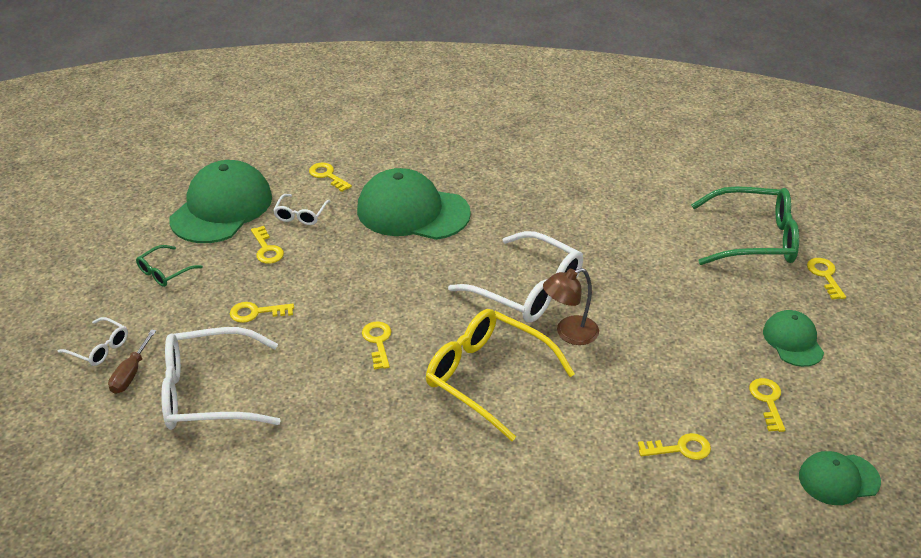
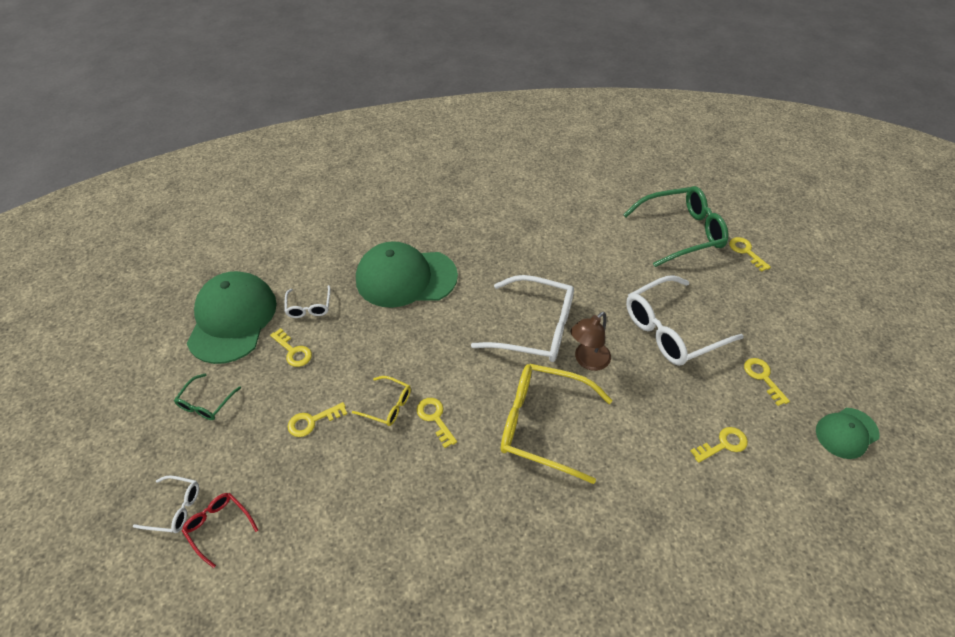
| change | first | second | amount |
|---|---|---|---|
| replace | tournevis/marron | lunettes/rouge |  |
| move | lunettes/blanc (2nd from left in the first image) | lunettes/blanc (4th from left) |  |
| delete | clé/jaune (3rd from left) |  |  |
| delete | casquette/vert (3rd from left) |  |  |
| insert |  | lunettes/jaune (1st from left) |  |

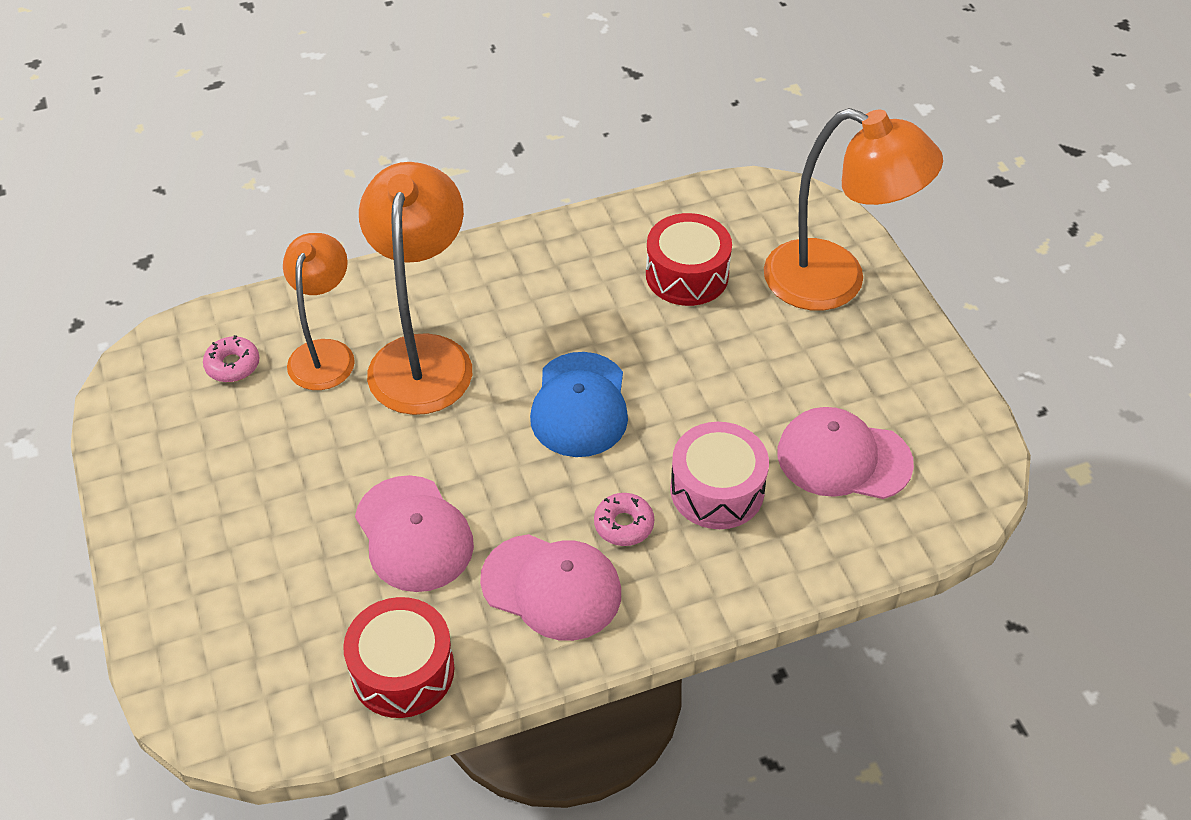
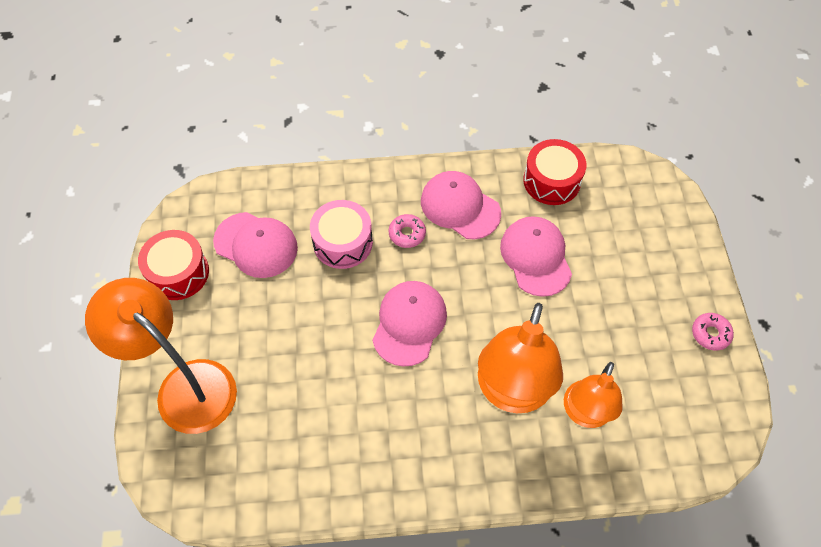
| change | first | second | amount |
|---|---|---|---|
| move | beignet/rose (1st from left in the first image) | beignet/rose (2nd from left) |  |
| recolor | casquette/bleu | casquette/rose (2nd from left) |  |
| move | tambour/rouge (2nd from left in the first image) | tambour/rouge (1st from left) |  |

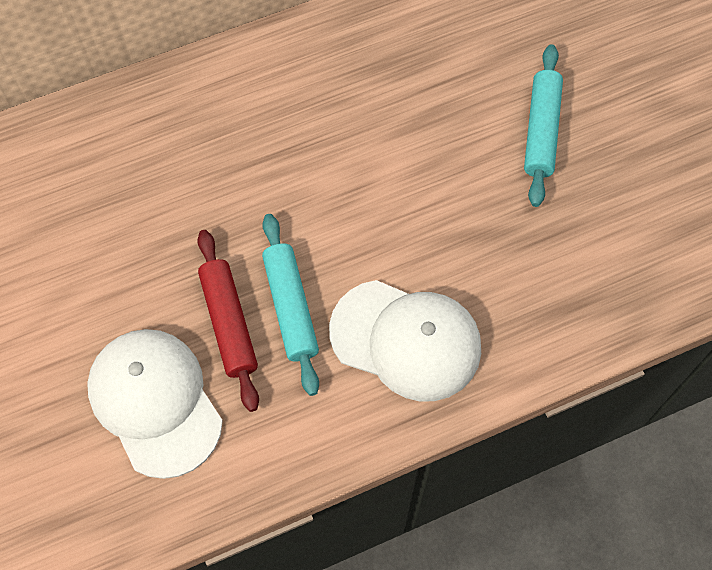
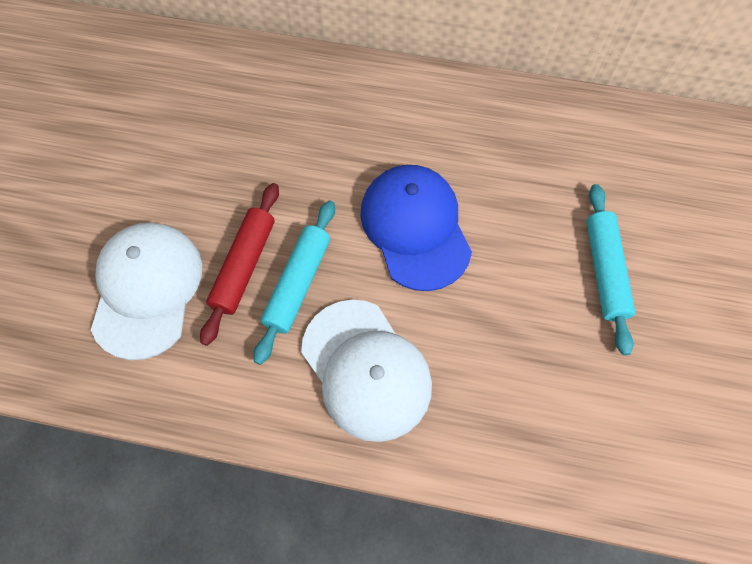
| change | first | second | amount |
|---|---|---|---|
| rotate | rouleau à pâtisserie/turquoise (2nd from left) |  | 45 degrees counterclockwise |
| insert |  | casquette/bleu |  |

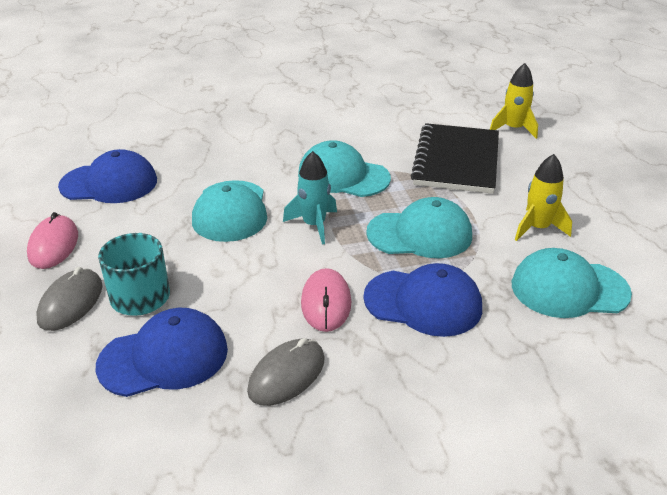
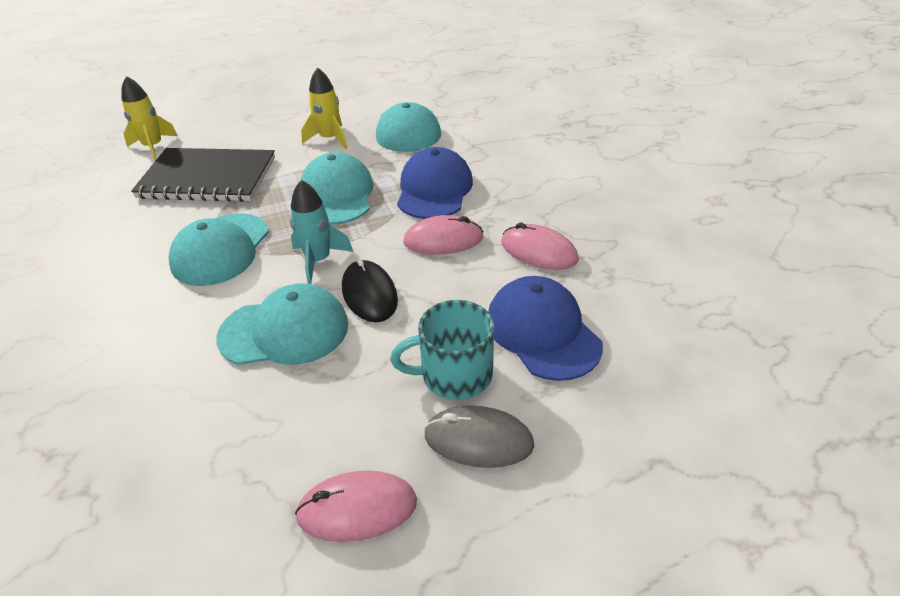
| change | first | second | amount |
|---|---|---|---|
| delete | casquette/bleu (1st from left) |  |  |
| recolor | souris/gris (2nd from left) | souris/rose (3rd from left) |  |
| insert |  | souris/noir |  |

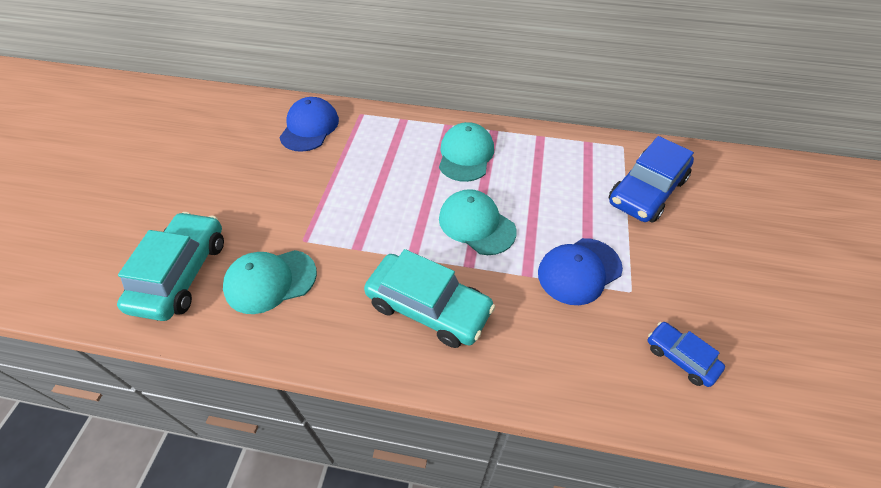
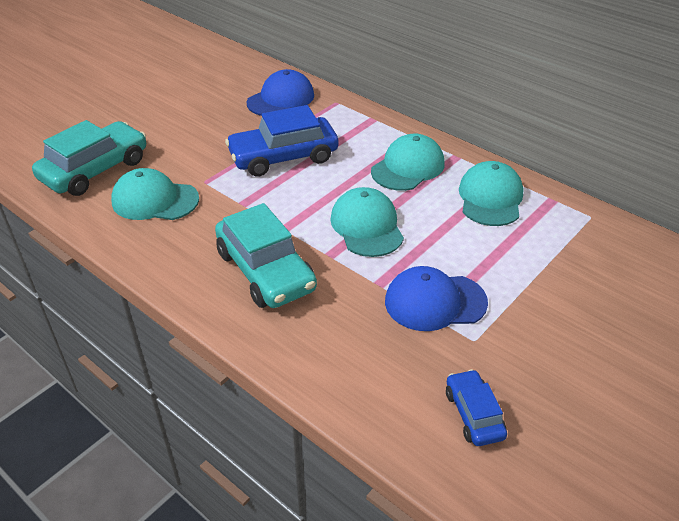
| change | first | second | amount |
|---|---|---|---|
| move | voiture/bleu (1st from left) |  |  |
| insert |  | casquette/turquoise (4th from left) |  |

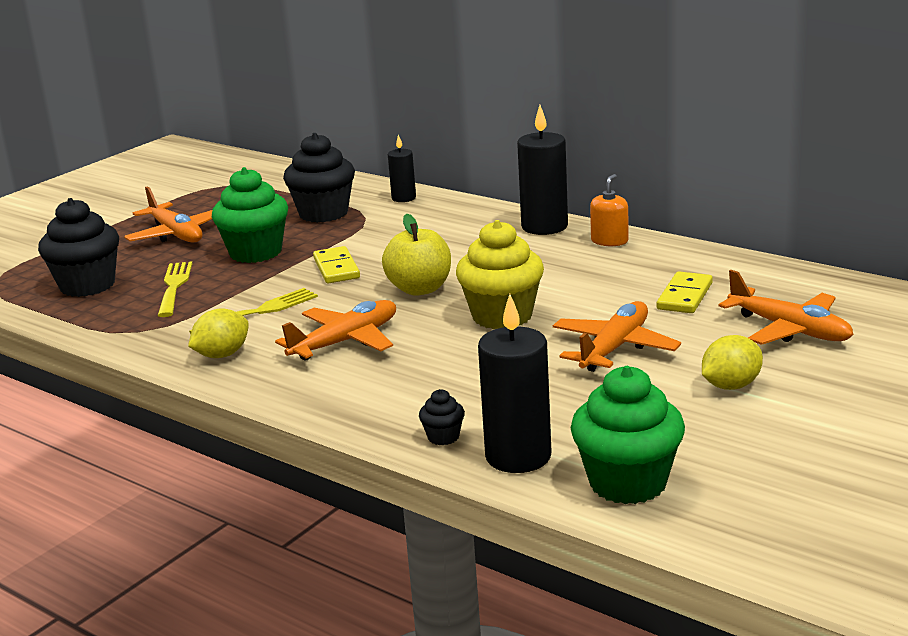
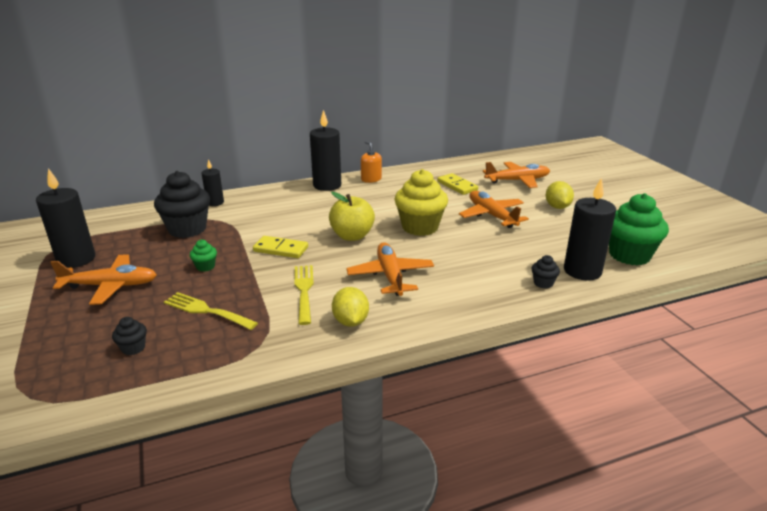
| change | first | second | amount |
|---|---|---|---|
| resize | muffin/noir (1st from left) |  | x0.44 |
| resize | muffin/vert (1st from left) |  | x0.44 |
| insert |  | bougie/noir (1st from left) |  |

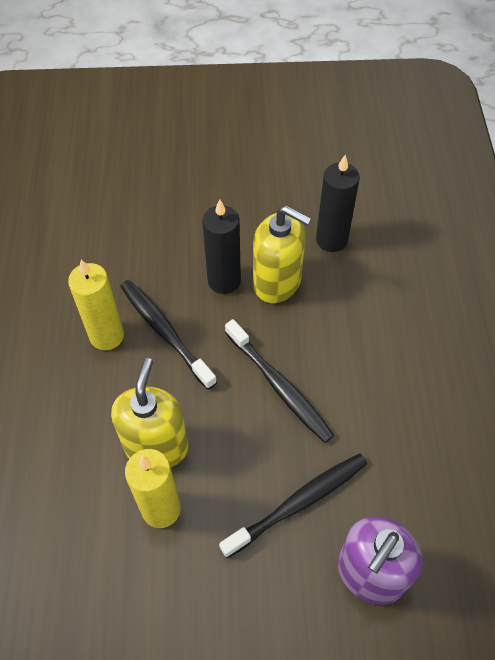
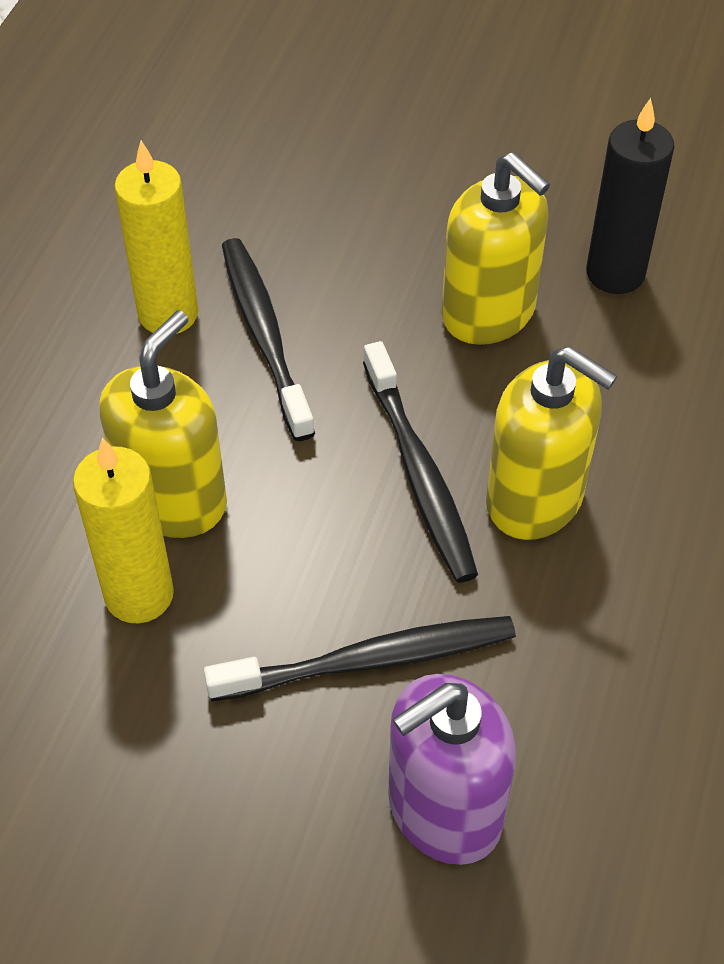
| change | first | second | amount |
|---|---|---|---|
| delete | bougie/noir (1st from left) |  |  |
| insert |  | distributeur de savon/jaune (3rd from left) |  |

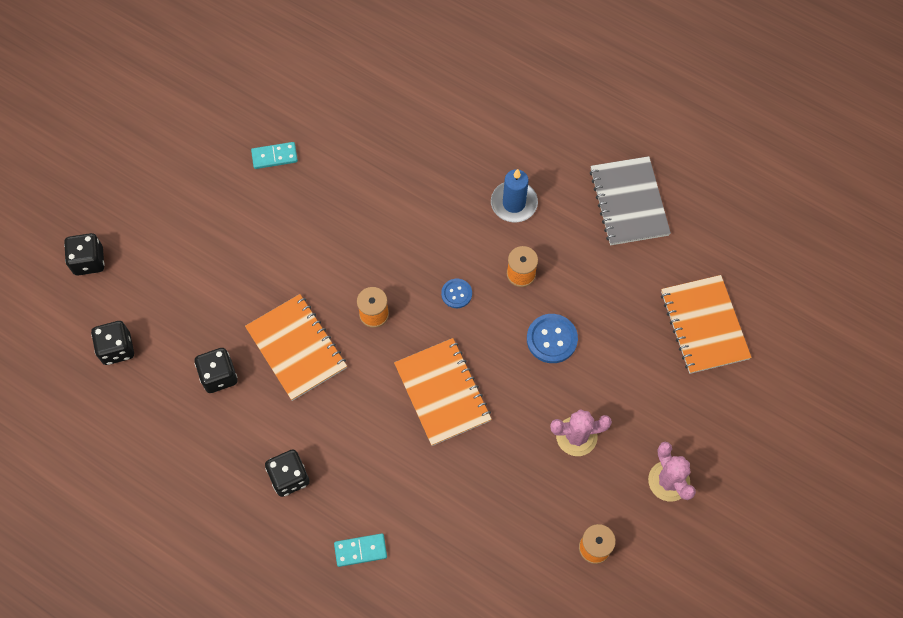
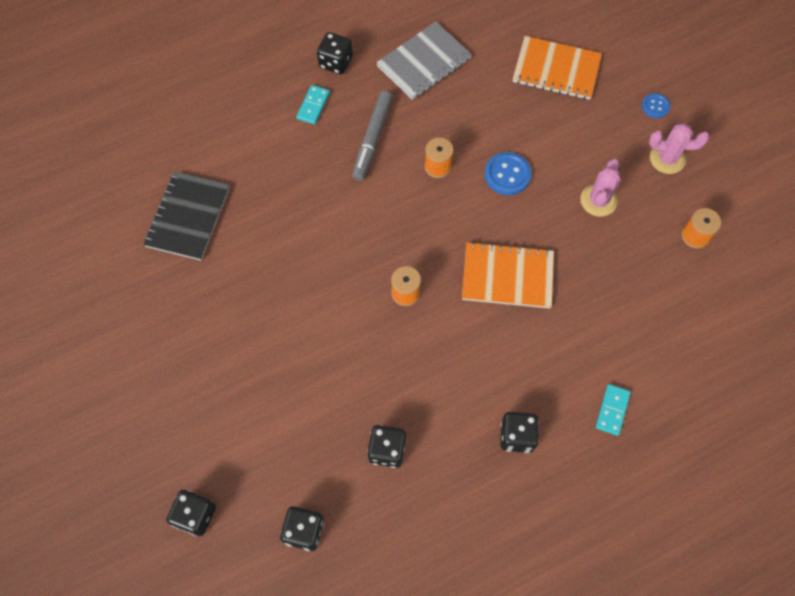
| change | first | second | amount |
|---|---|---|---|
| delete | carnet/orange (1st from left) |  |  |
| move | domino/turquoise (1st from left) |  |  |
| move | bouton/bleu (1st from left in the first image) | bouton/bleu (2nd from left) |  |
| replace | bougie/bleu | feutre/gris |  |
| rotate | carnet/gris |  | 60 degrees counterclockwise |
| insert |  | carnet/noir |  |
| insert |  | dé/noir (3rd from left) |  |

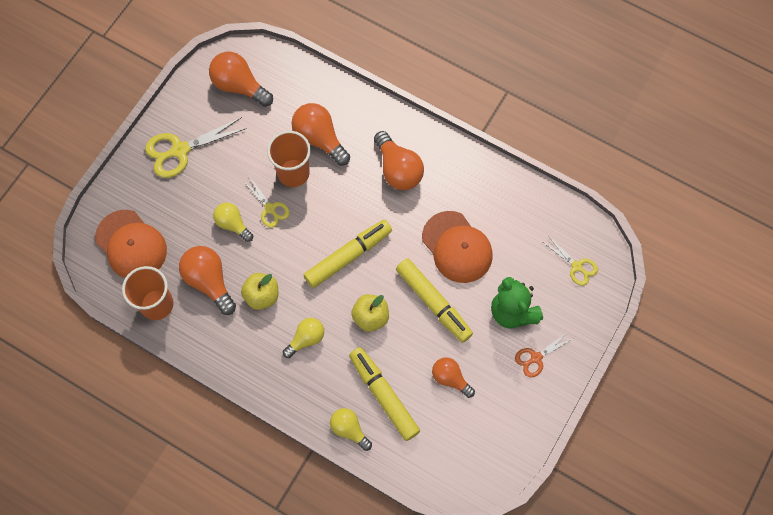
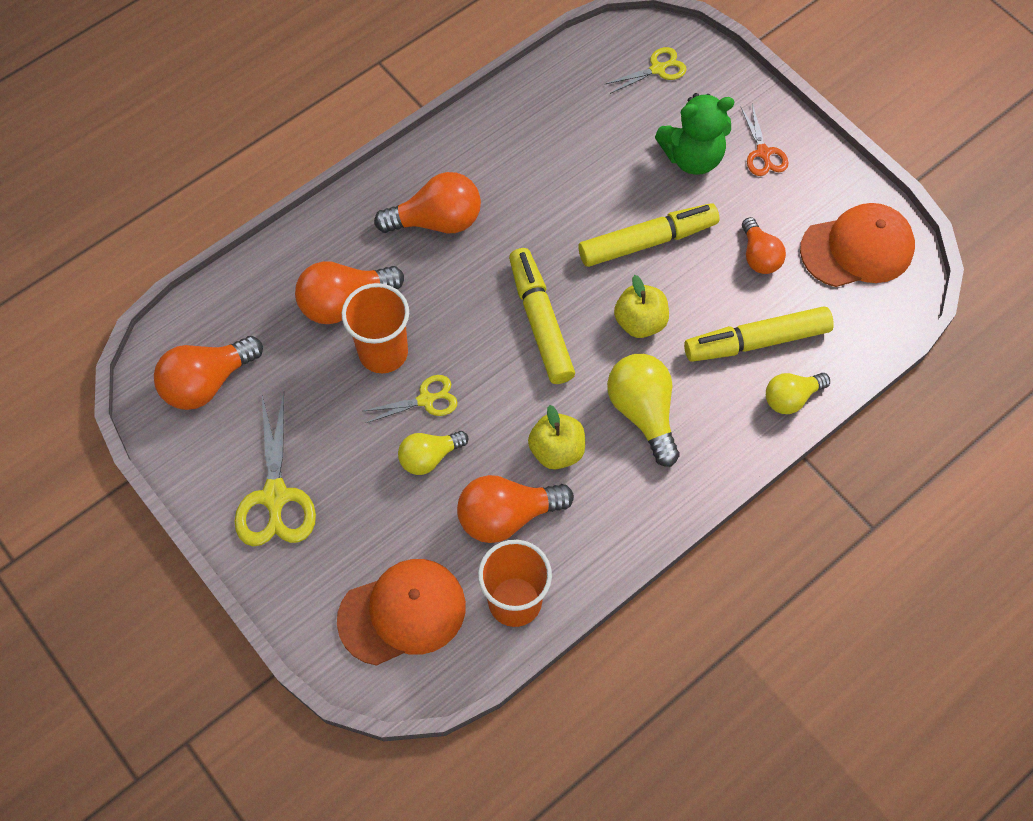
| change | first | second | amount |
|---|---|---|---|
| resize | ampoule/jaune (2nd from left) |  | x1.56 |
| move | casquette/orange (2nd from left) |  |  |
| rotate | ampoule/orange (5th from left) |  | 75 degrees counterclockwise |

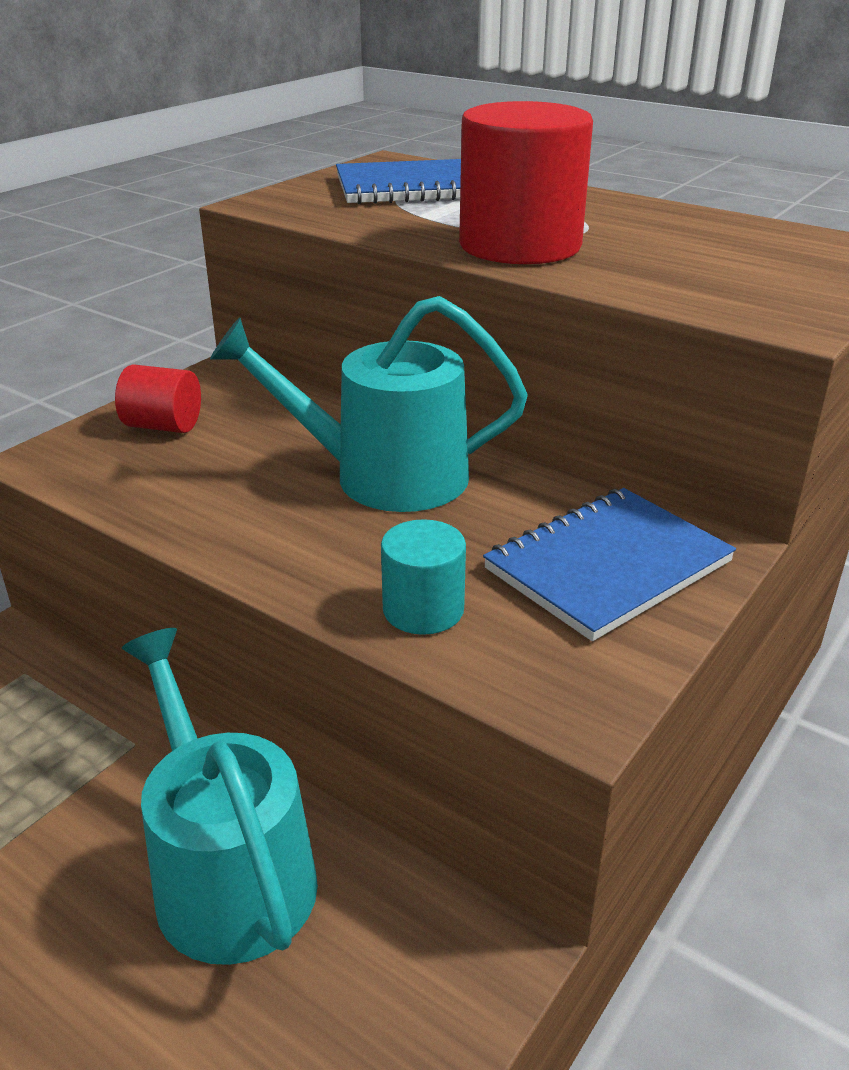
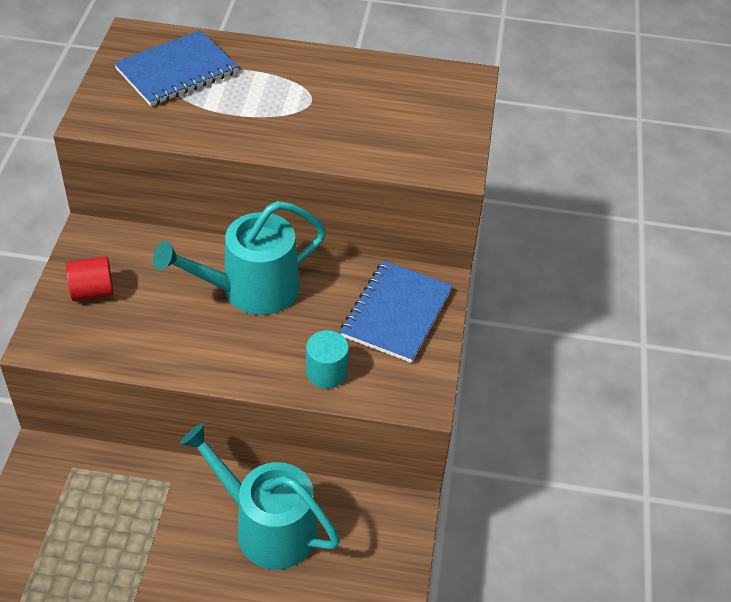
| change | first | second | amount |
|---|---|---|---|
| delete | cylindre/rouge (2nd from left) |  |  |

